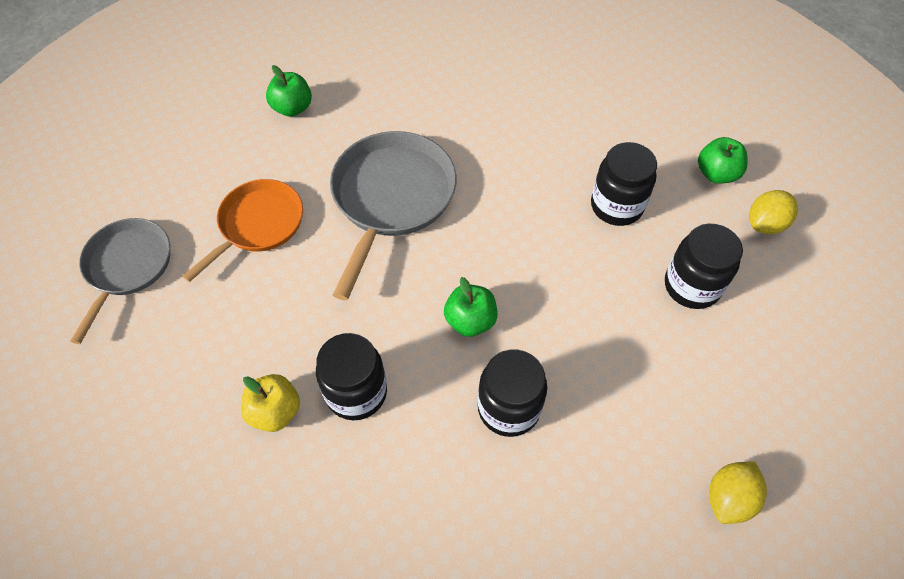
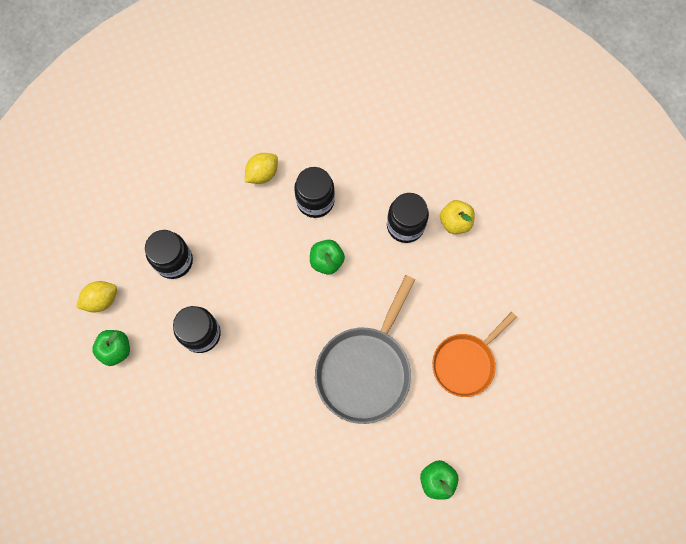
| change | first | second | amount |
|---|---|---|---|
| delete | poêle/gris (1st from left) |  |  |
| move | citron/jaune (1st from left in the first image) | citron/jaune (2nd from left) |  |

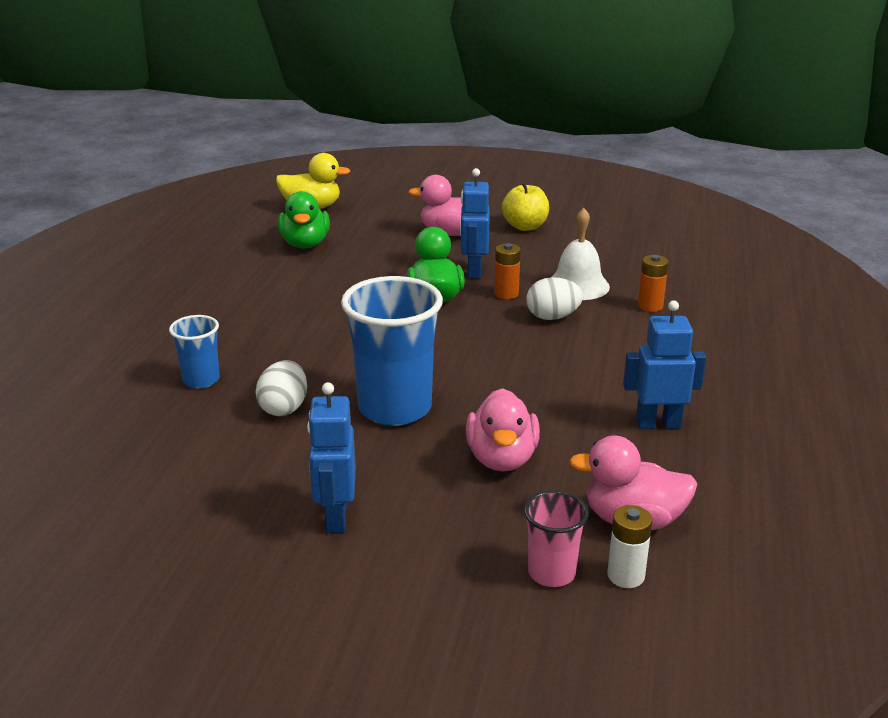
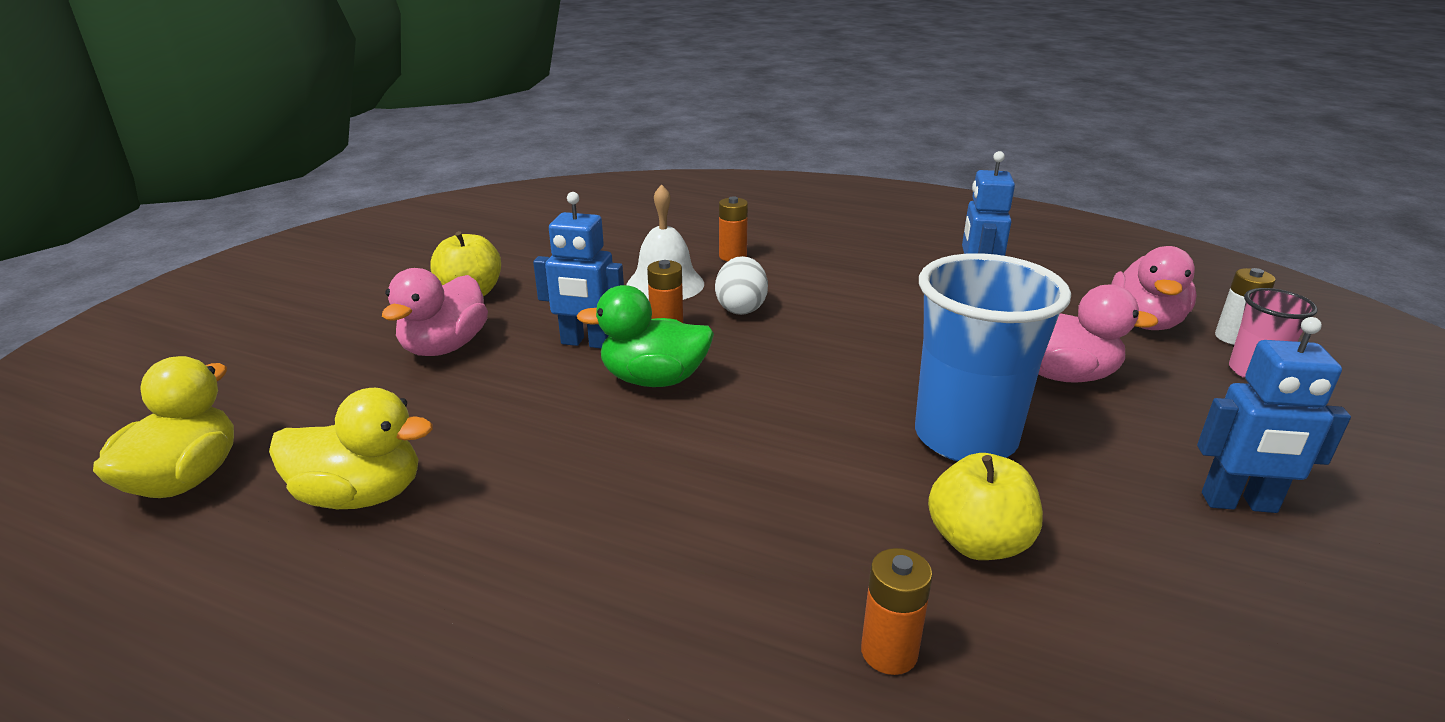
| change | first | second | amount |
|---|---|---|---|
| replace | gobelet/bleu (1st from left) | pile/orange (3rd from left) |  |
| replace | œuf/blanc (1st from left) | pomme/jaune (2nd from left) |  |
| recolor | canard/vert (1st from left) | canard/jaune (2nd from left) |  |

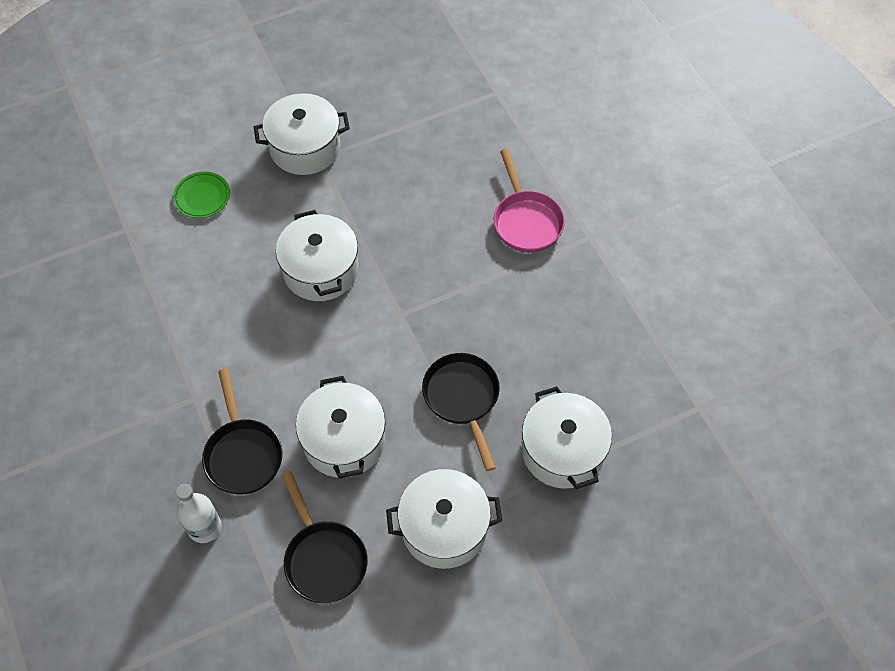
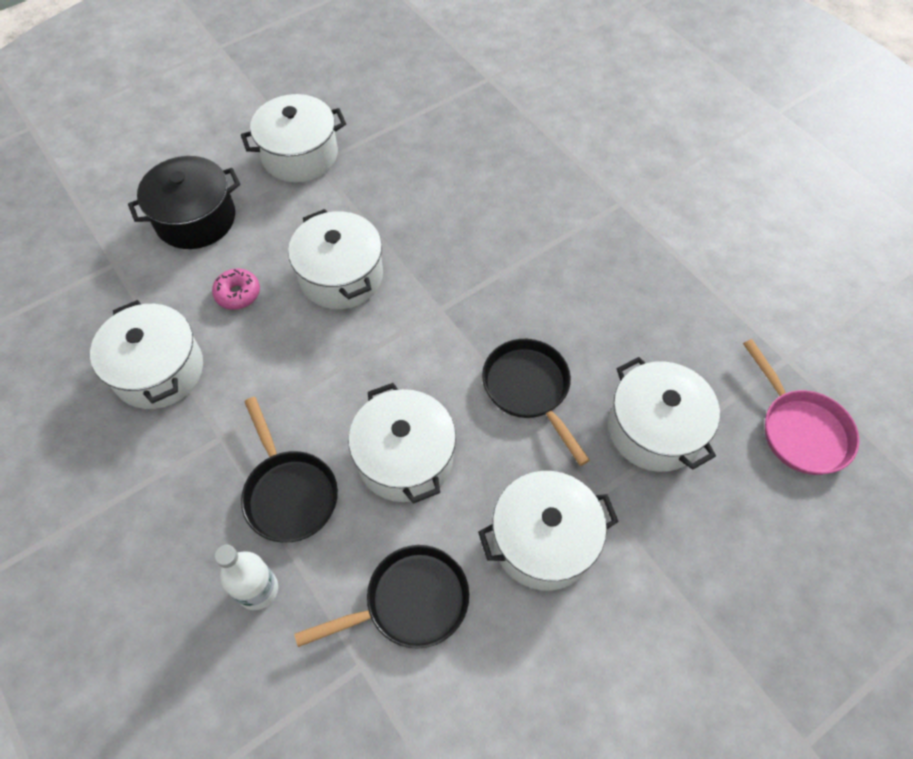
| change | first | second | amount |
|---|---|---|---|
| replace | assiette/vert | marmite/noir |  |
| rotate | poêle/noir (2nd from left) |  | 75 degrees counterclockwise |
| move | poêle/rose |  |  |
| insert |  | marmite/blanc (1st from left) |  |
| insert |  | beignet/rose |  |

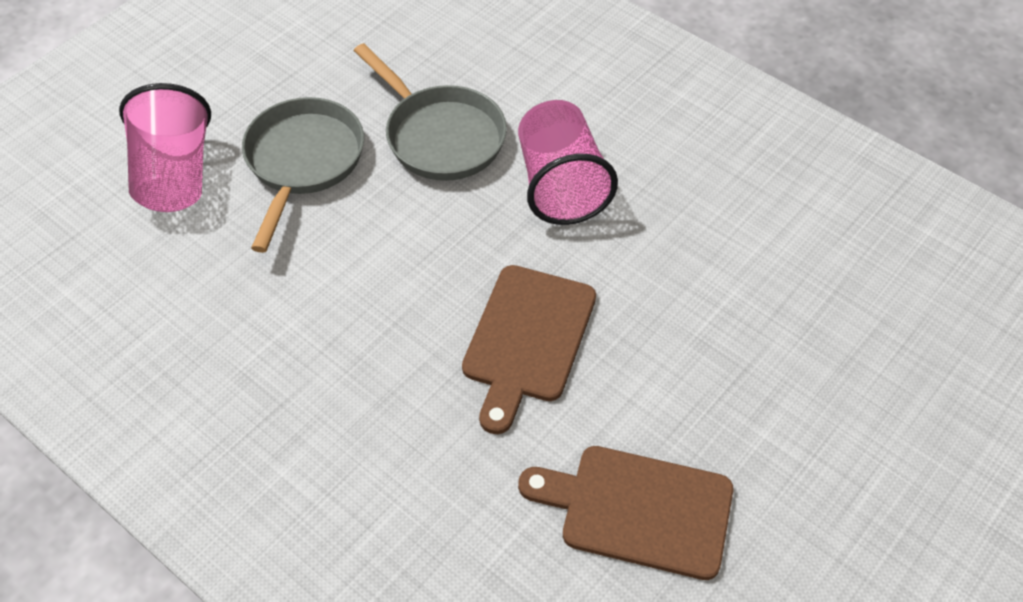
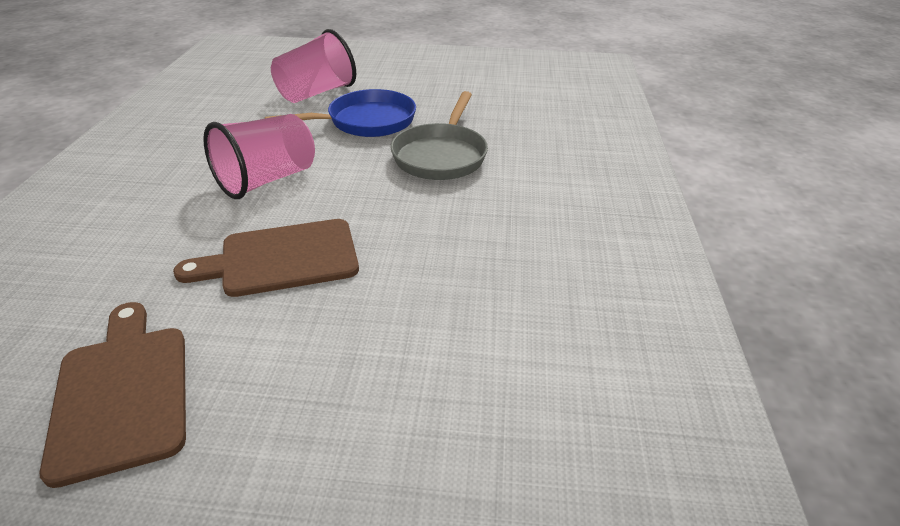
| change | first | second | amount |
|---|---|---|---|
| recolor | poêle/gris (1st from left) | poêle/bleu |  |
| move | gobelet/rose (2nd from left in the first image) | gobelet/rose (1st from left) |  |

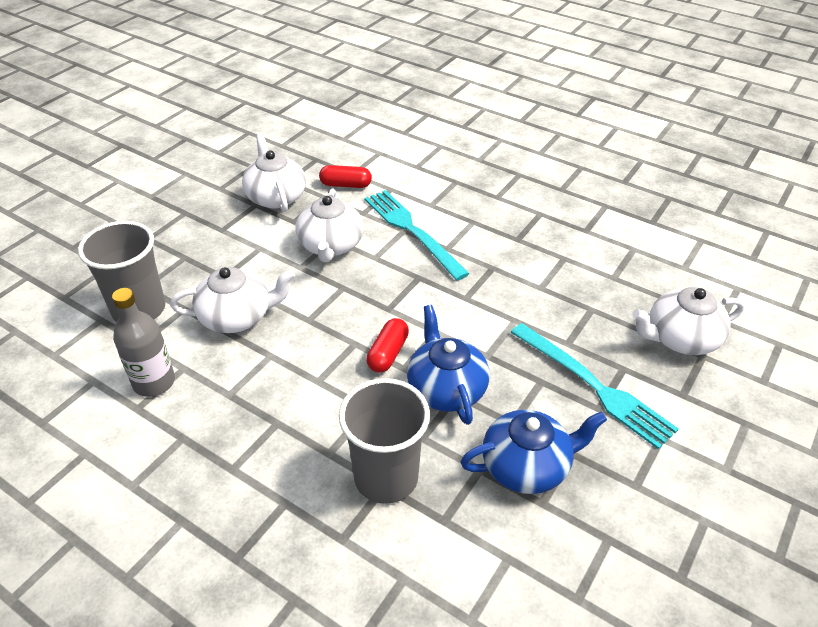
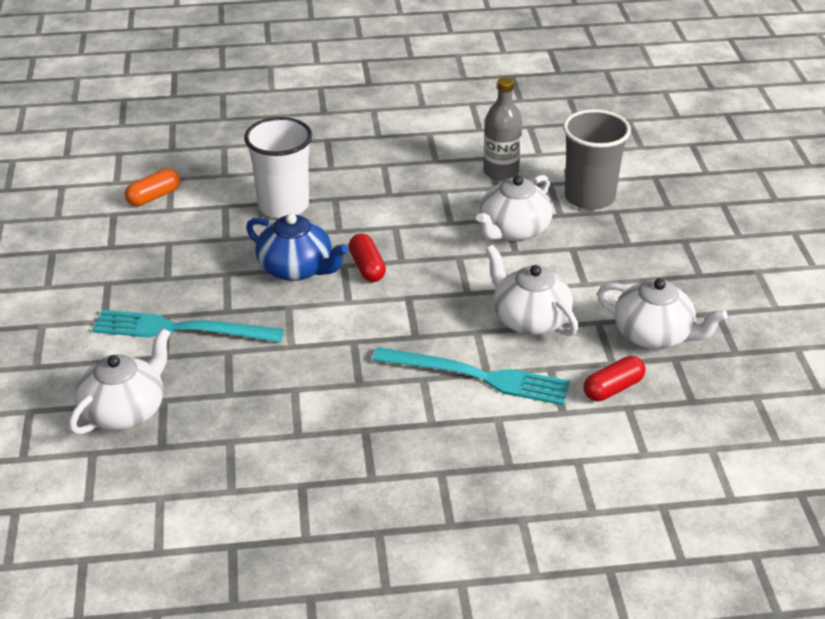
| change | first | second | amount |
|---|---|---|---|
| recolor | gobelet/gris (2nd from left) | gobelet/blanc |  |
| delete | théière/bleu (2nd from left) |  |  |
| insert |  | gélule/orange |  |

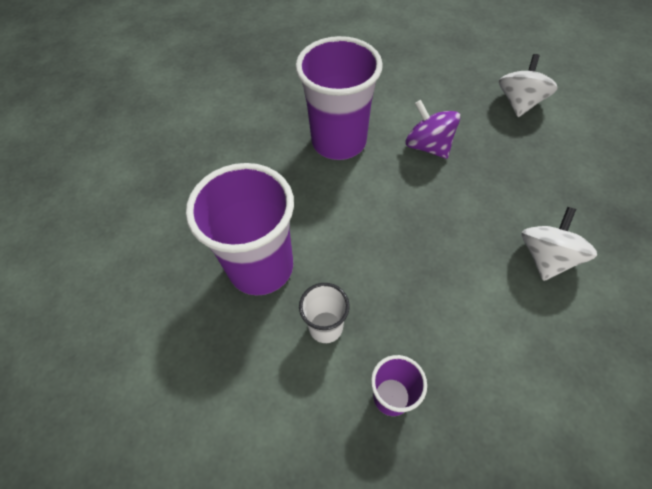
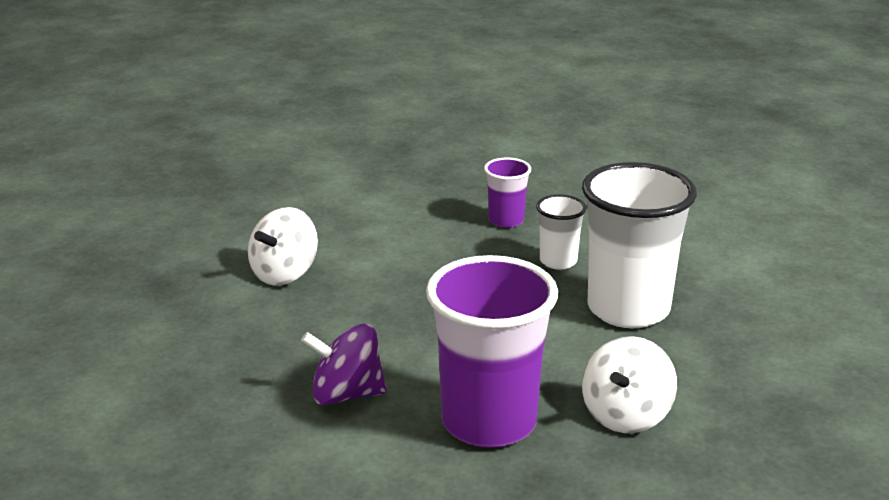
| change | first | second | amount |
|---|---|---|---|
| recolor | gobelet/violet (1st from left) | gobelet/blanc (2nd from left) |  |
| rotate | toupie/violet |  | 120 degrees clockwise |
| move | toupie/blanc (1st from left in the first image) | toupie/blanc (2nd from left) |  |

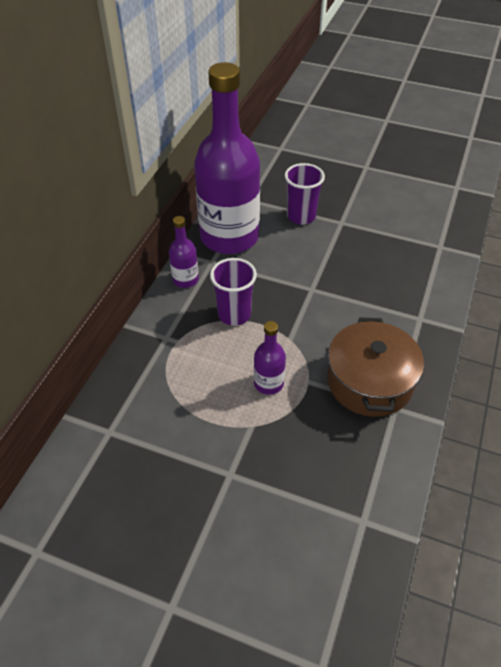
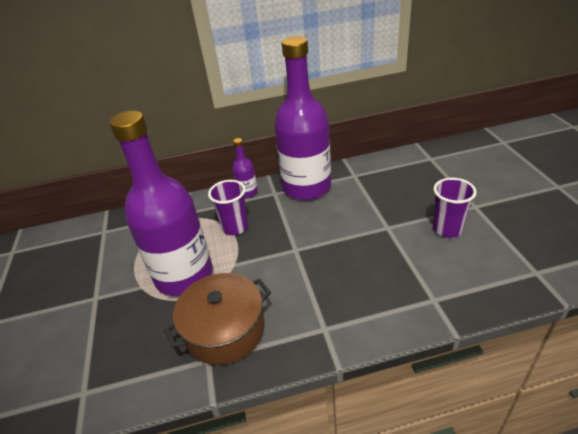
| change | first | second | amount |
|---|---|---|---|
| resize | bouteille/violet (3rd from left in the first image) | bouteille/violet (1st from left) | x2.39 |
| move | gobelet/violet (2nd from left) |  |  |

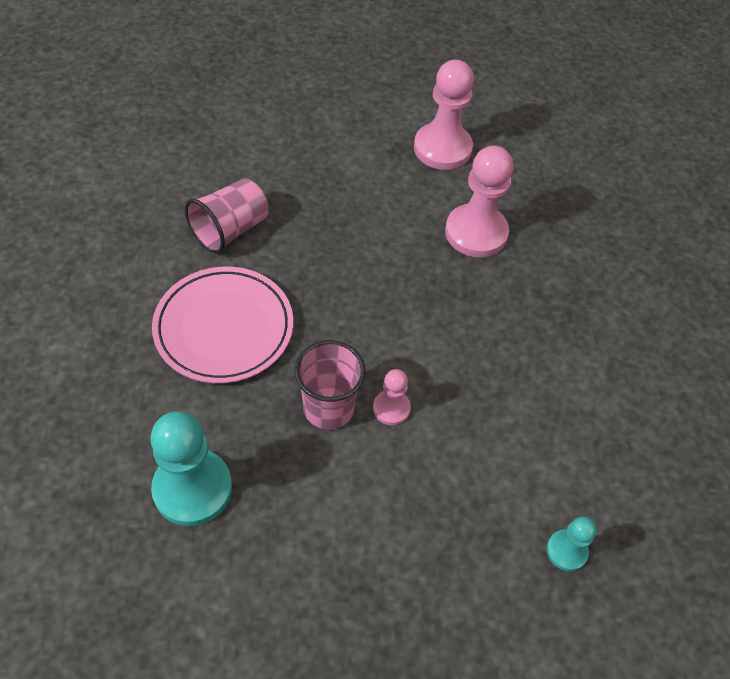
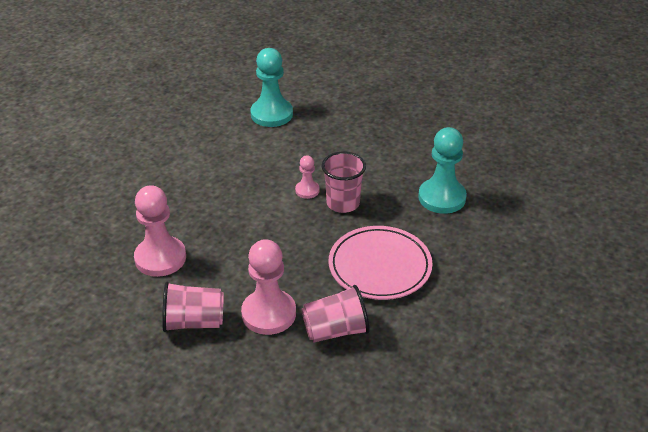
| change | first | second | amount |
|---|---|---|---|
| move | pion/rose (2nd from left) |  |  |
| resize | pion/turquoise (2nd from left in the first image) | pion/turquoise (1st from left) | x1.94 |
| insert |  | gobelet/rose (1st from left) |  |

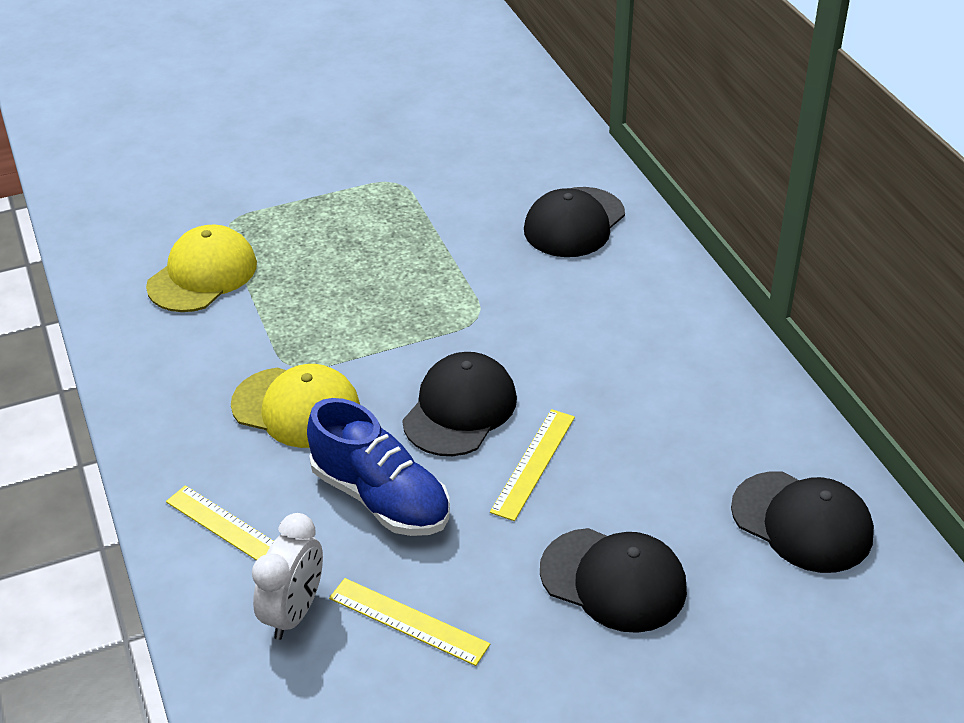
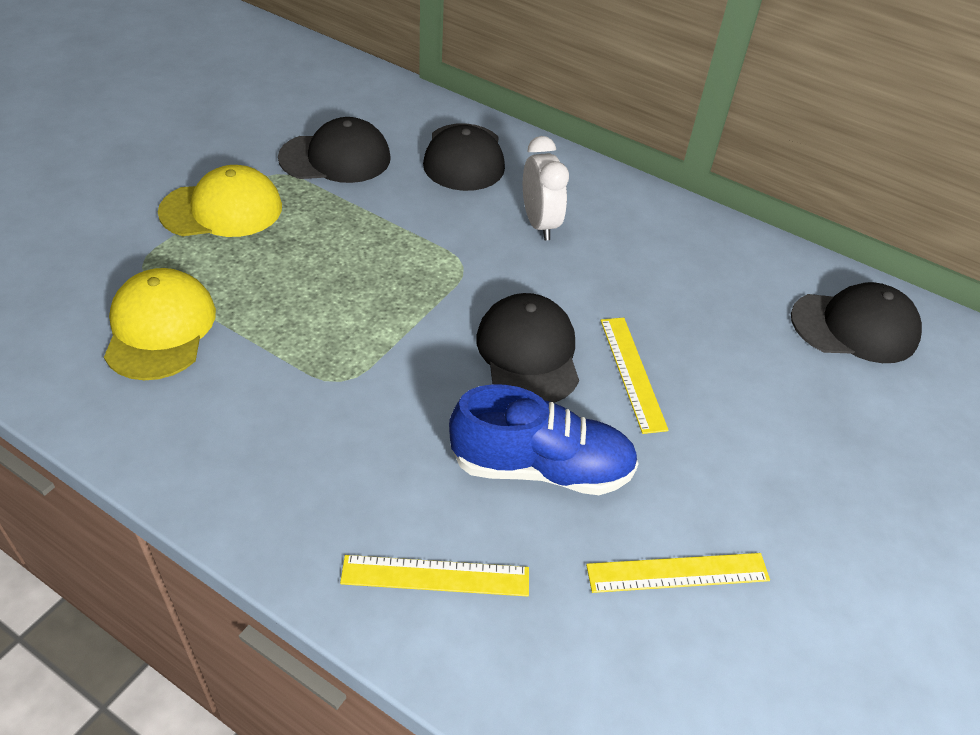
| change | first | second | amount |
|---|---|---|---|
| move | casquette/jaune (2nd from left) |  |  |
| move | réveil/blanc |  |  |
| move | casquette/noir (3rd from left in the first image) | casquette/noir (1st from left) |  |

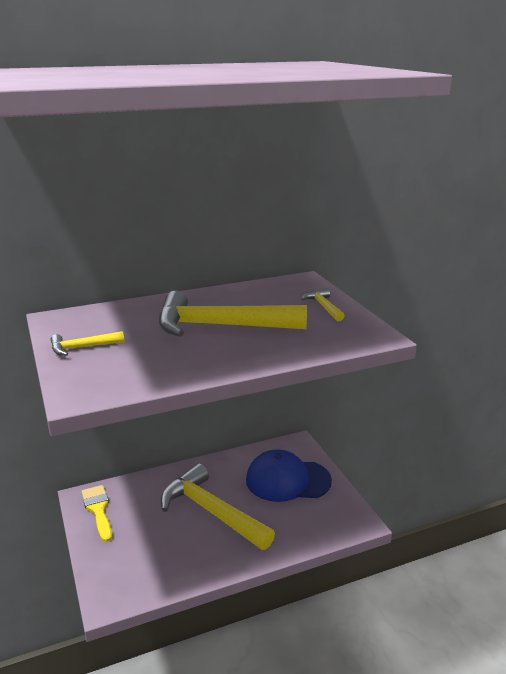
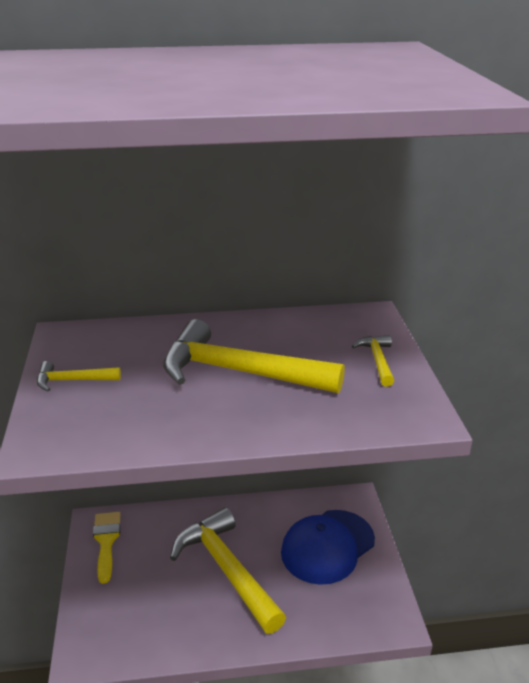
| change | first | second | amount |
|---|---|---|---|
| rotate | casquette/bleu |  | 60 degrees counterclockwise |

